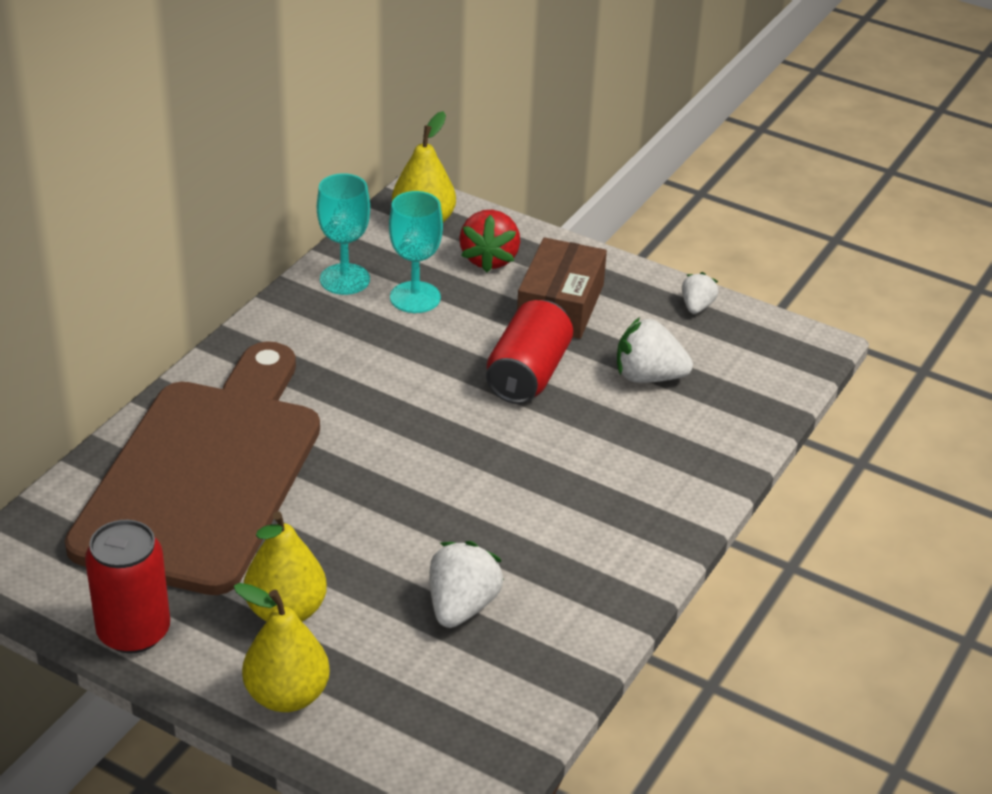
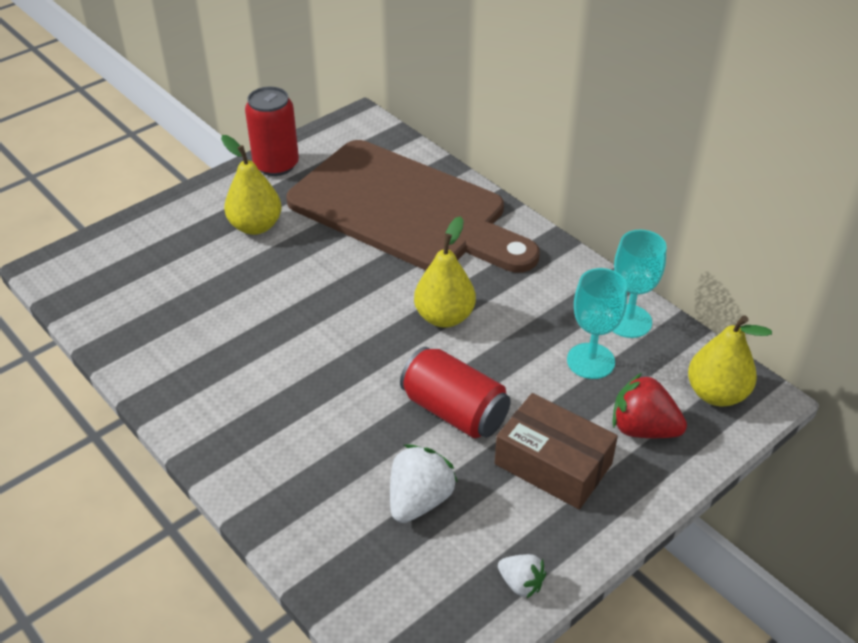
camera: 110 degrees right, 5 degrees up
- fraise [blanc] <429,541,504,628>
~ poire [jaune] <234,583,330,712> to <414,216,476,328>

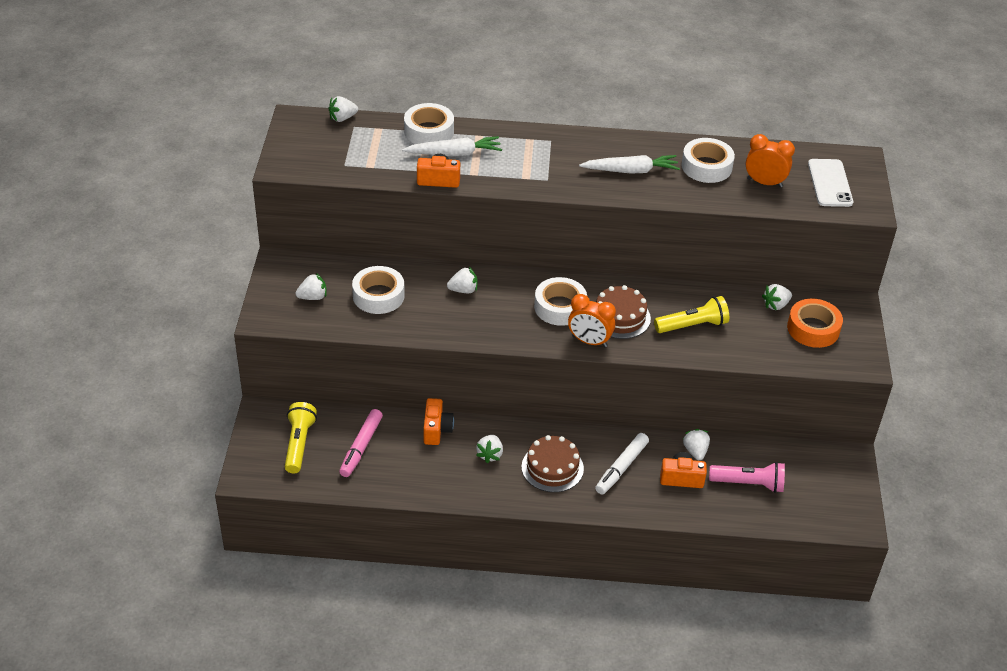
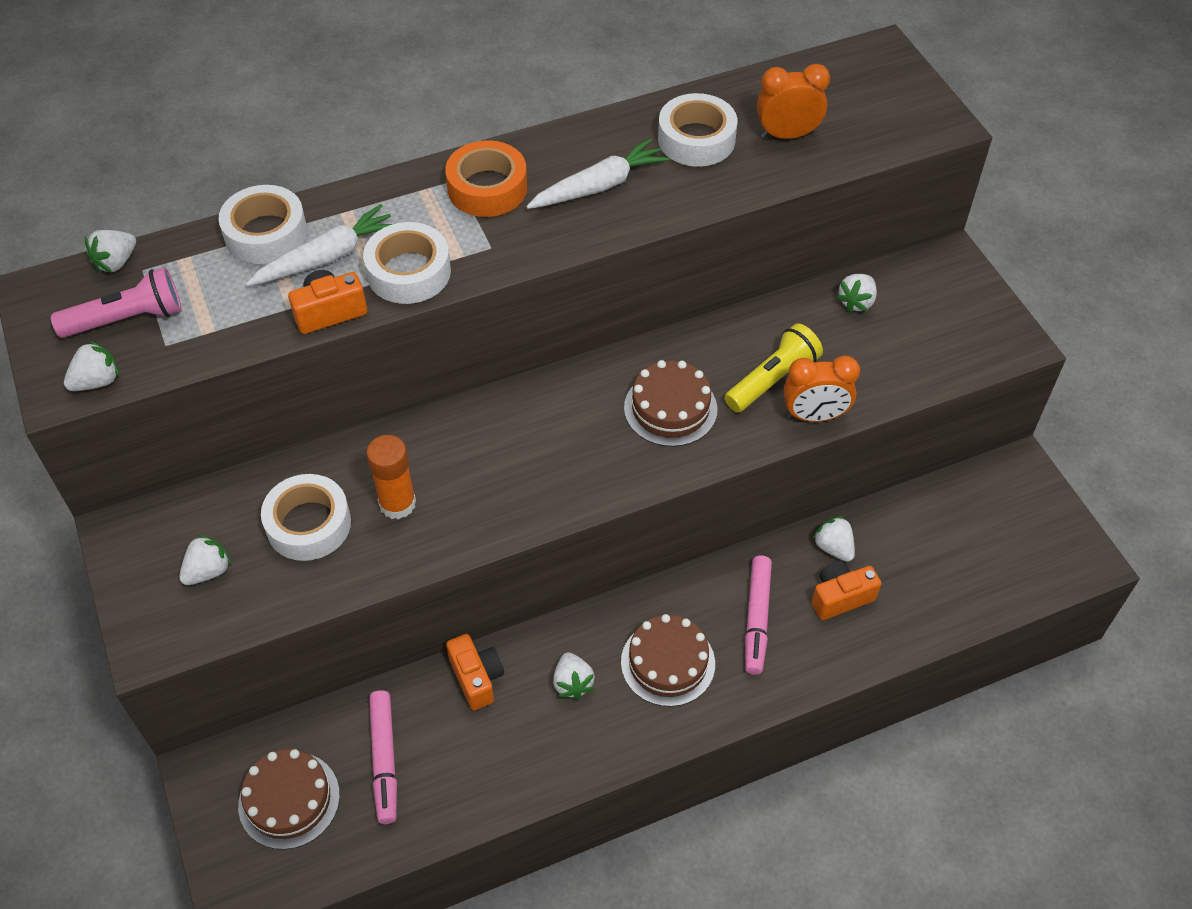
camera: 25 degrees left, 10 degrees up
- téléphone [blanc] <808,159,853,207>
~ fraise [blanc] <447,267,478,293> to <64,340,119,391>
~ ruban adhésif [blanc] <534,277,587,326> to <363,222,451,304>
~ réveil [orange] <568,294,616,347> to <784,356,860,422>
~ ruban adhésif [orange] <787,299,843,348> to <445,140,527,217>
~ lampe de poche [jaune] <285,402,317,473> to gâteau [marron] <238,749,340,850>
~ feutre [blanc] <595,433,649,495> to feutre [rose] <745,556,772,675>
~ lampe de poche [rose] <709,462,785,493> to <51,267,182,338>
+ bâton de colle [orange] <366,435,416,519>

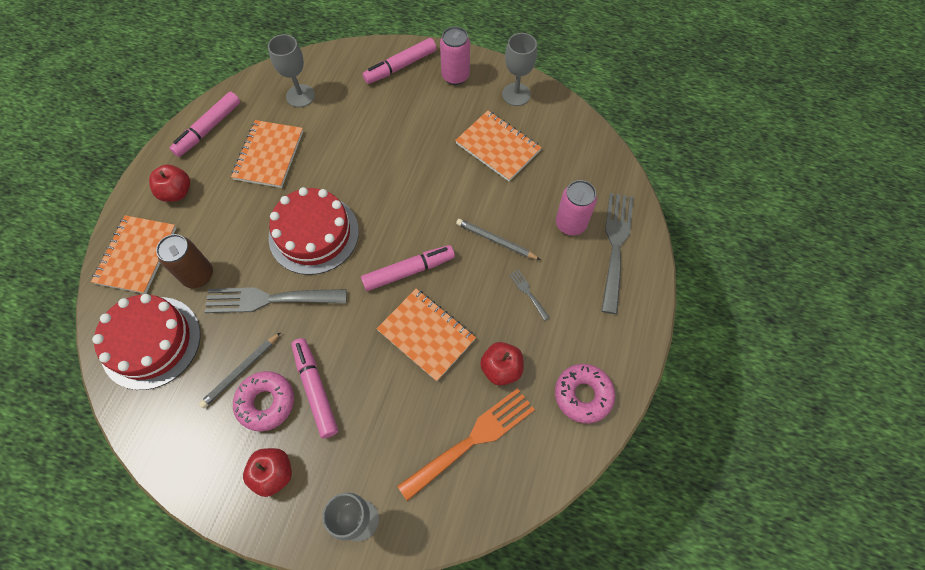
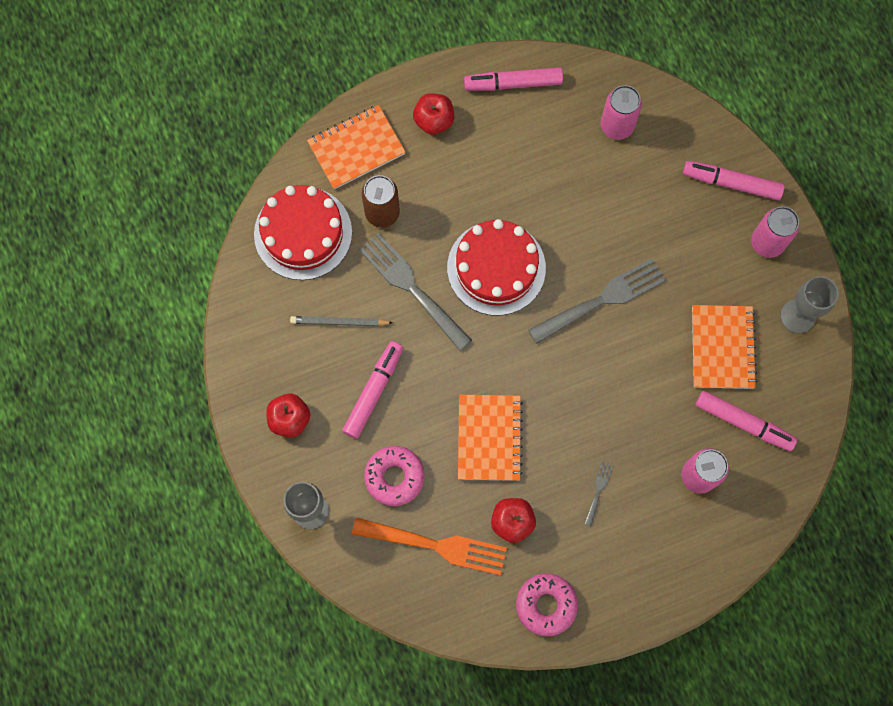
camera: 50 degrees right, 10 degrees up
~ verre à pied [gris] <268,34,315,107> to canette [rose] <600,85,642,140>
- carnet [orange] <231,120,303,188>
~ fourchette [gris] <601,193,634,314> to <528,258,666,344>
- crayon [gris] <456,219,541,260>
~ feutre [rose] <361,245,455,291> to <695,391,798,451>
~ beignet [rose] <233,371,294,432> to <364,446,425,506>

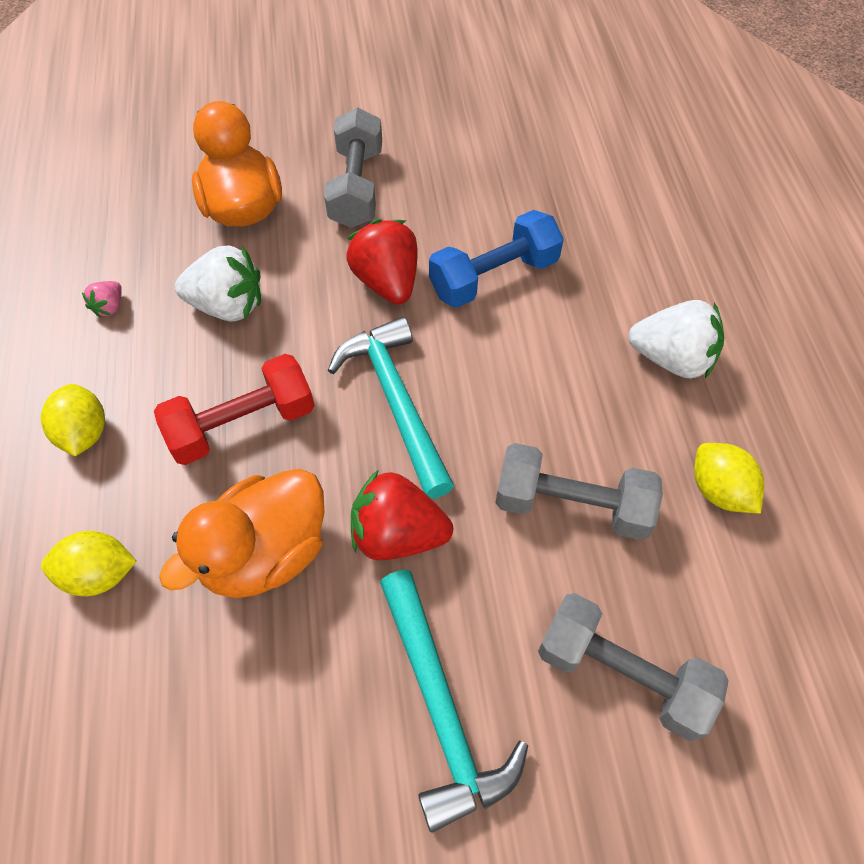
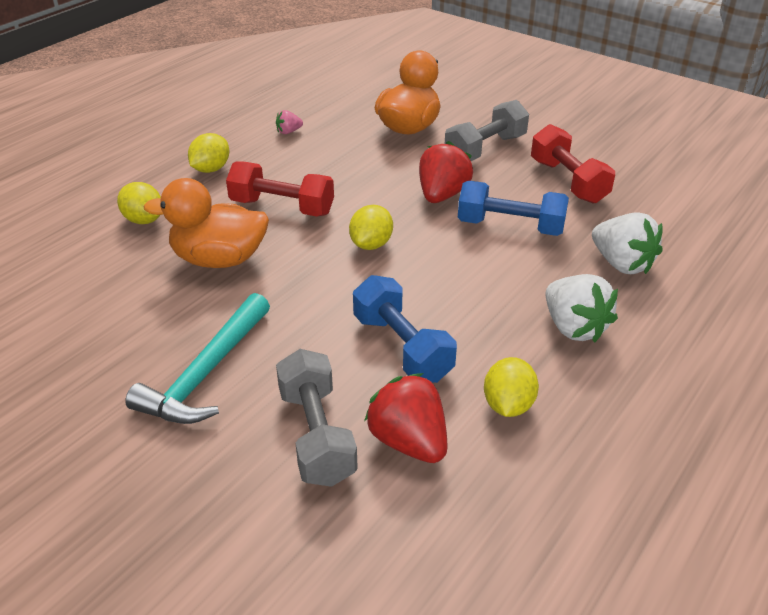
camera: 45 degrees right, 20 degrees down
~ fraise [blanc] <175,245,261,321> to <592,212,663,274>
~ marteau [turquoise] <328,317,454,499> to citron [jaune] <349,205,393,250>
~ haltère [gris] <495,443,663,540> to haltère [bleu] <353,275,457,383>
~ fraise [rouge] <351,469,453,560> to <364,373,447,463>
+ haltère [rouge] <531,124,615,204>

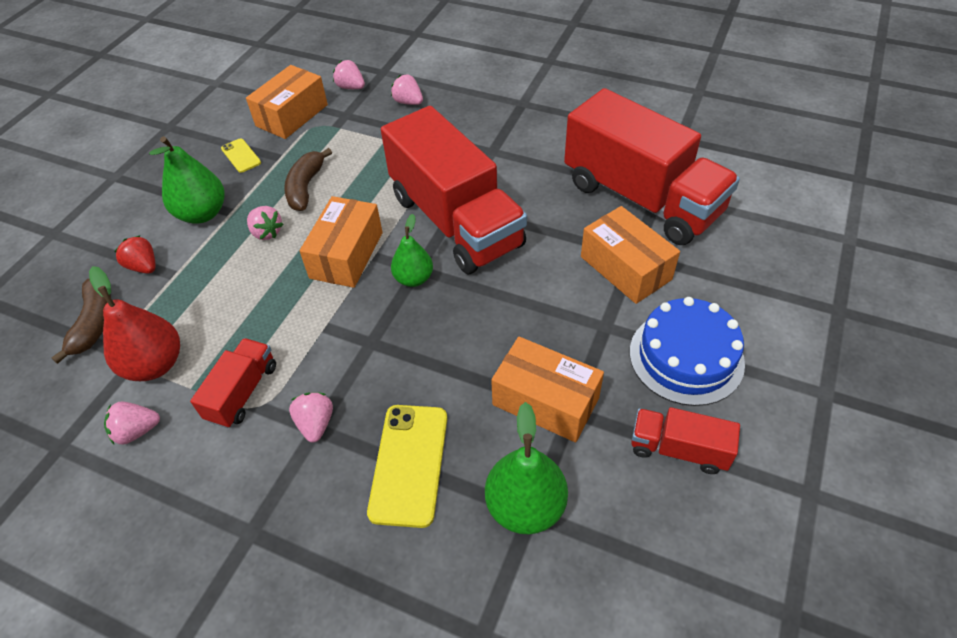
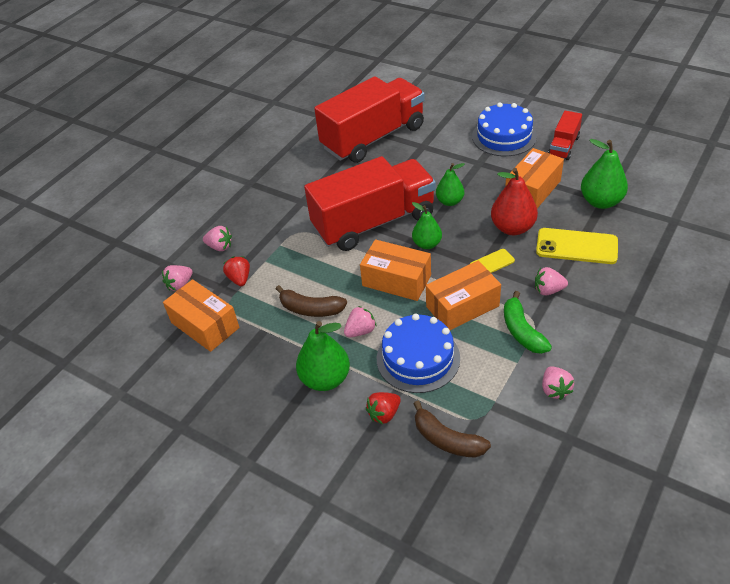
camera: 80 degrees left, 5 degrees down
~ fraise [rose] <391,74,423,105> = <203,226,232,251> 120 degrees counterclockwise
~ téléphone [jaune] <221,138,261,173> to <470,249,515,273>
~ boîte [orange] <581,206,680,304> to <426,261,501,330>
~ poire [rouge] <89,266,180,381> to <491,168,538,235>
~ banane [marron] <51,278,111,364> = <413,401,491,458> 150 degrees counterclockwise
~ camion [rouge] <190,338,276,428> to banane [vert] <504,291,552,354>
+ poire [vert] <436,163,465,206>
+ fraise [rouge] <223,256,250,286>
+ gâteau [bleu] <377,314,460,393>

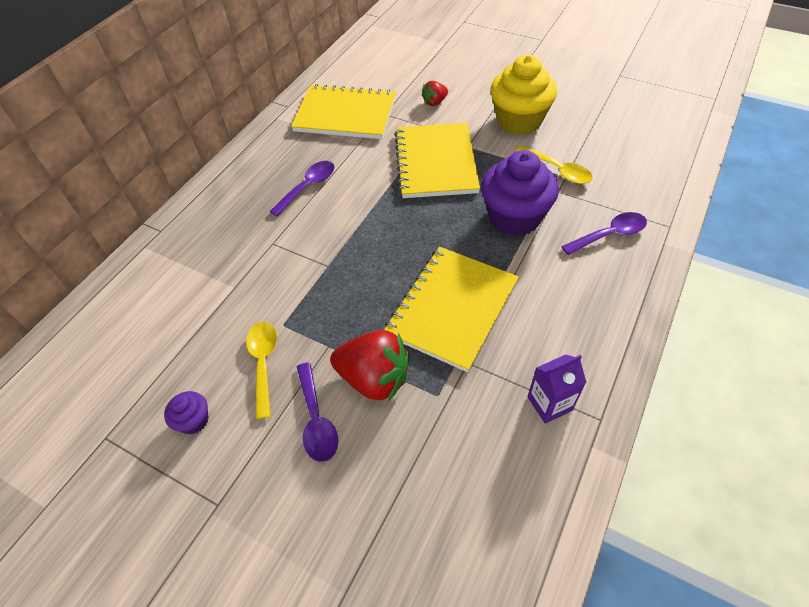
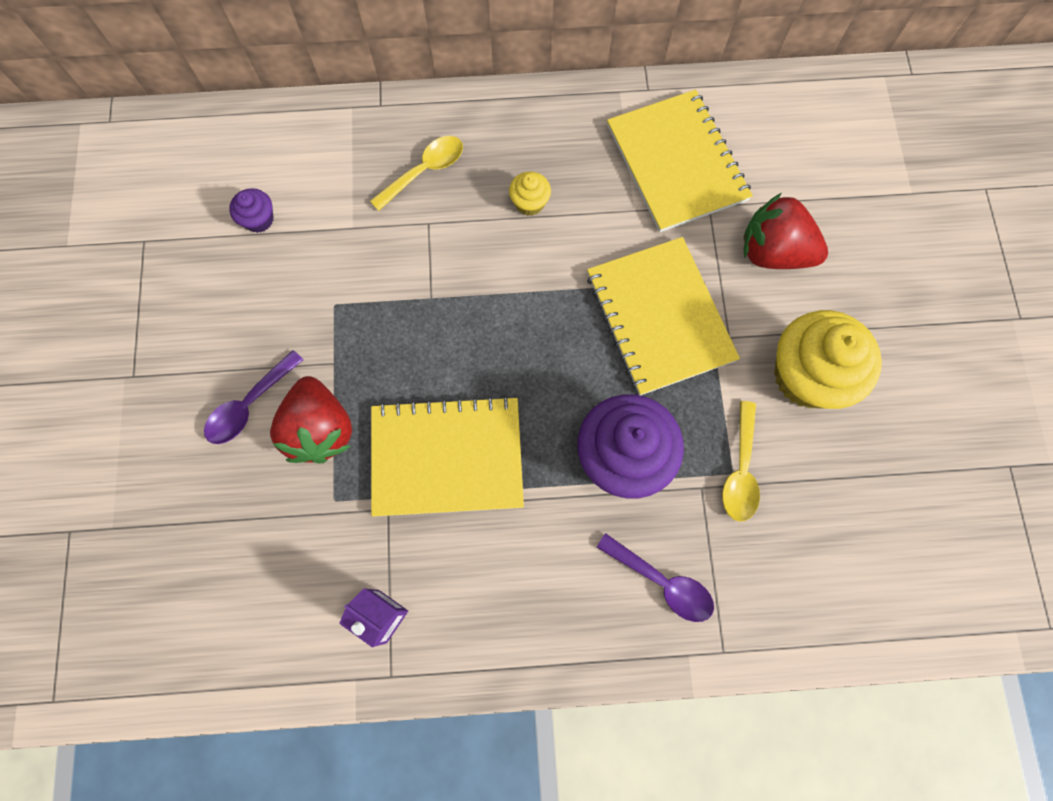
camera: 55 degrees right, 20 degrees up
~ fraise [rouge] <422,81,448,106> = <744,193,828,269> x1.95
~ carnet [jaune] <394,123,480,198> = <587,237,740,396> 75 degrees counterclockwise
~ cuillère [violet] <270,161,334,216> to muffin [jaune] <509,171,551,216>
~ cuillère [jaune] <246,322,277,419> to <370,136,463,211>
~ muffin [violet] <164,391,209,434> to <229,188,273,233>

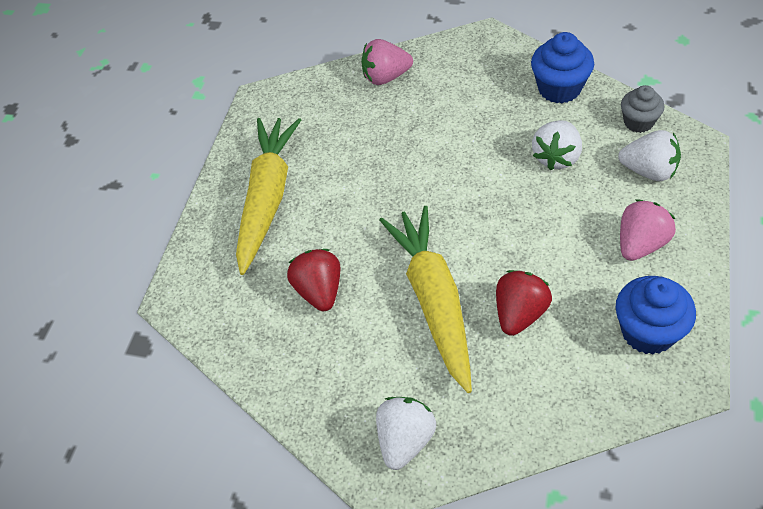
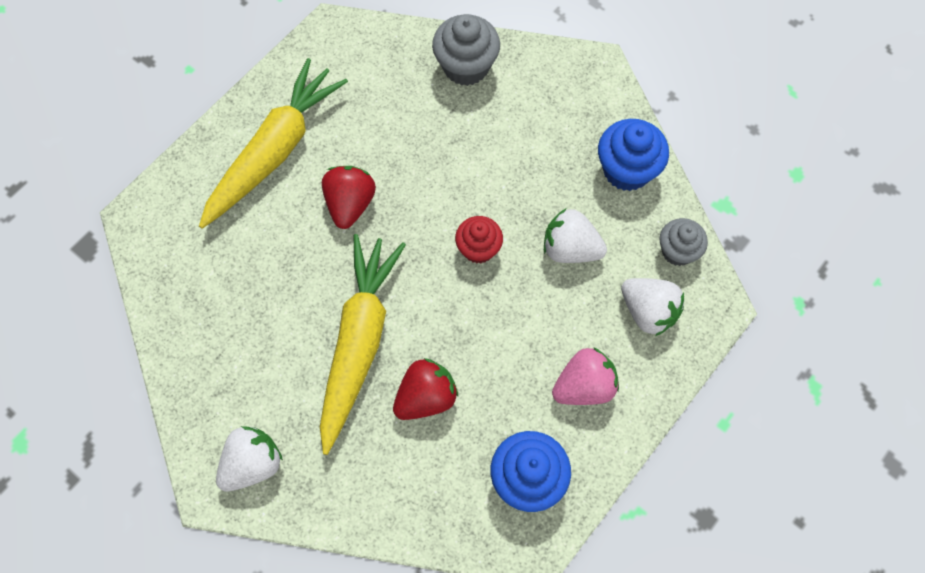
camera: 20 degrees right, 15 degrees up
~ fraise [rose] <361,39,413,85> to muffin [gris] <432,14,500,86>
~ fraise [blanc] <532,120,582,170> = <544,208,607,263> 60 degrees clockwise
~ fraise [rouge] <287,249,340,311> to <322,166,376,229>
+ muffin [rouge] <455,216,503,264>

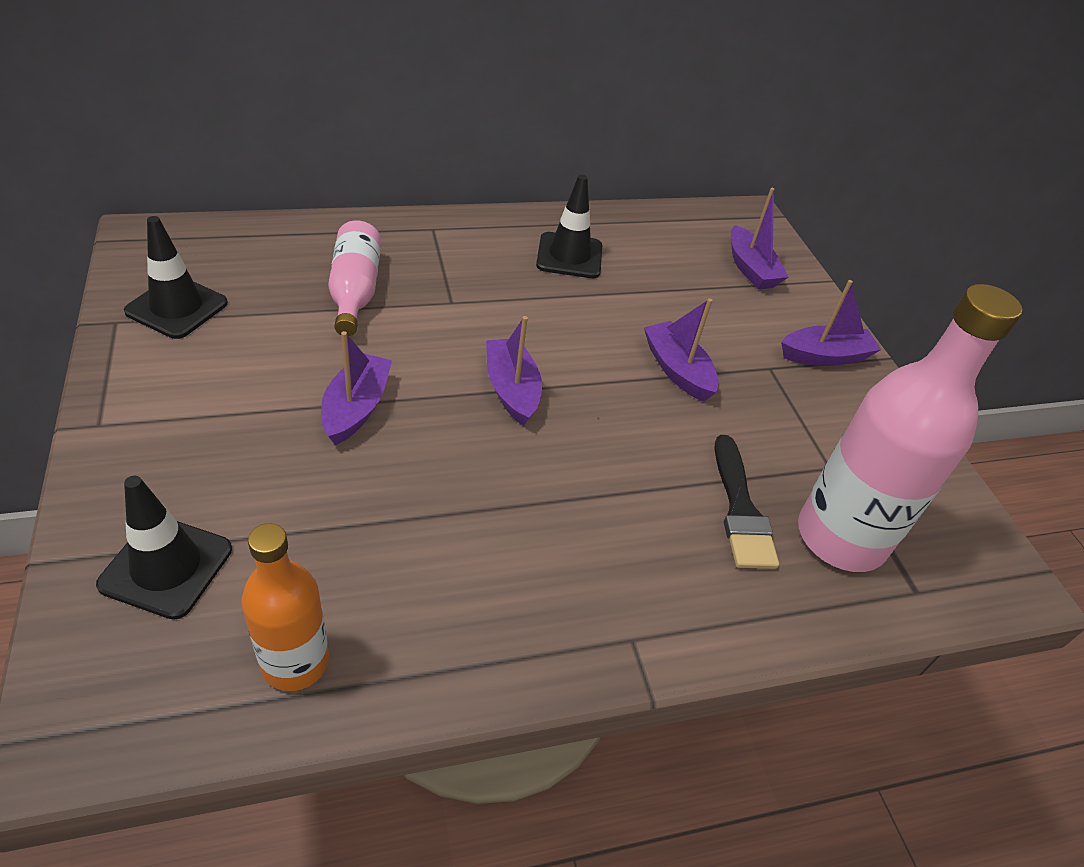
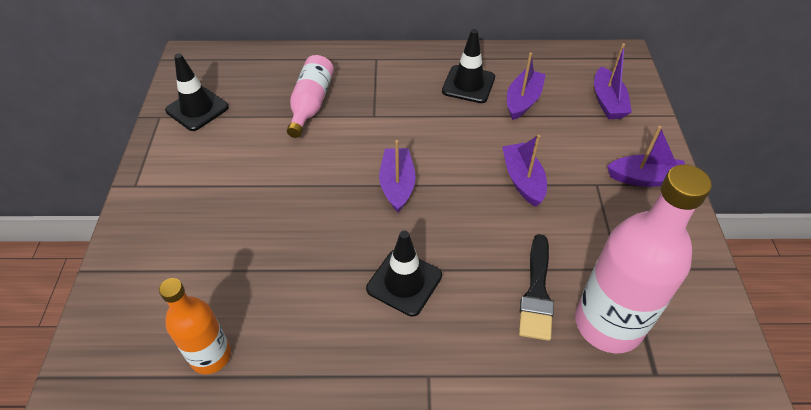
camera: 20 degrees right, 5 degrees up
~ bateau [violet] <321,331,392,445> to <507,52,546,120>
~ cône de chantier [noir] <96,476,232,620> to <366,231,442,317>

